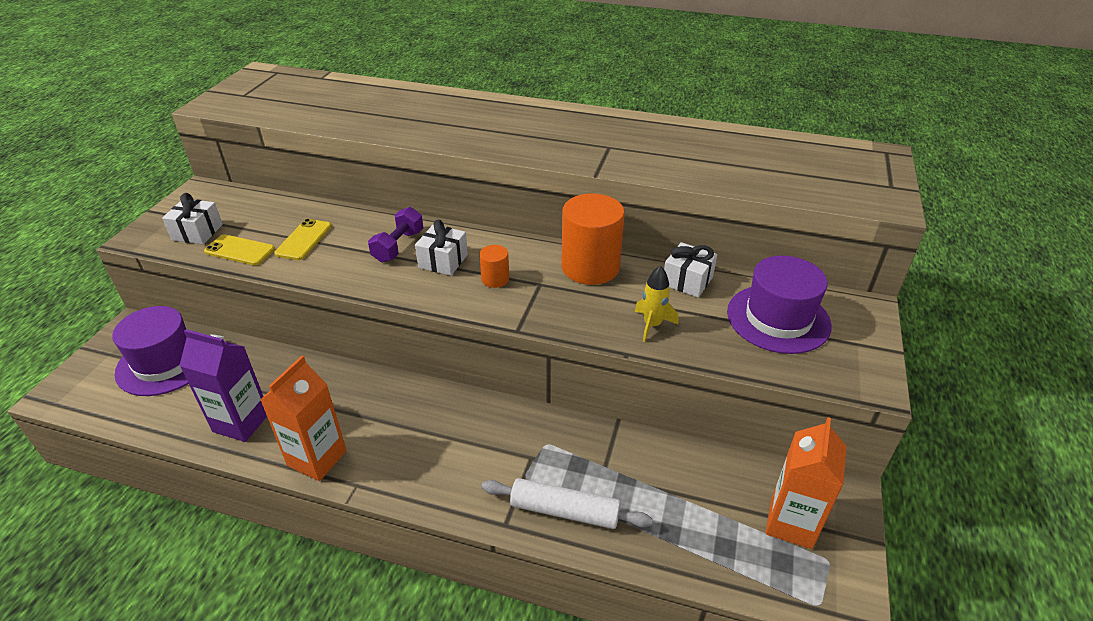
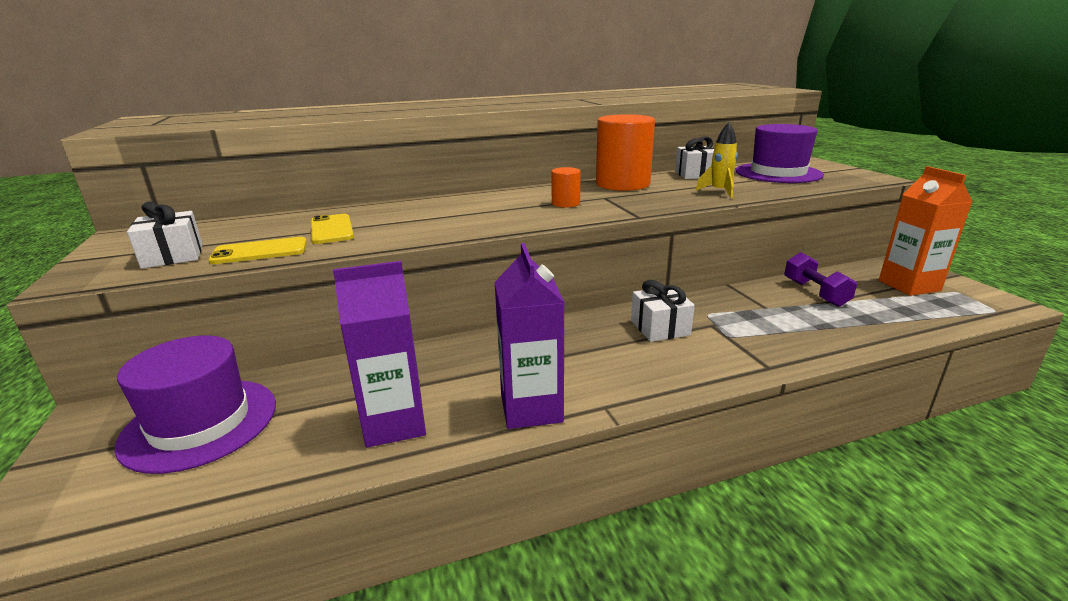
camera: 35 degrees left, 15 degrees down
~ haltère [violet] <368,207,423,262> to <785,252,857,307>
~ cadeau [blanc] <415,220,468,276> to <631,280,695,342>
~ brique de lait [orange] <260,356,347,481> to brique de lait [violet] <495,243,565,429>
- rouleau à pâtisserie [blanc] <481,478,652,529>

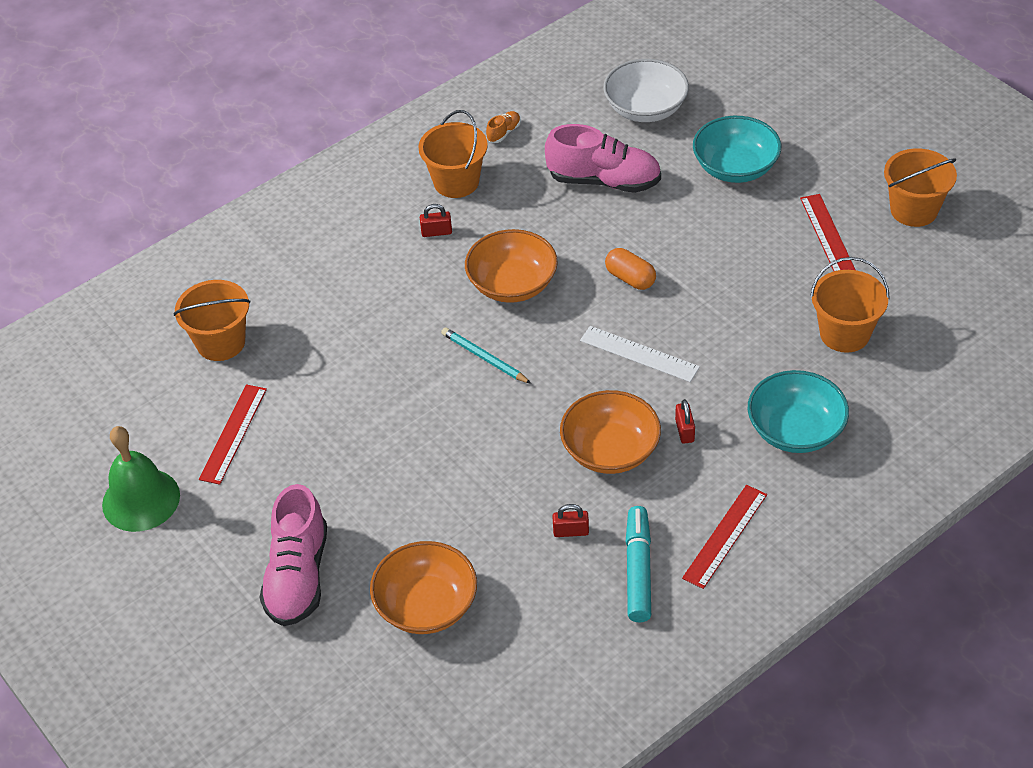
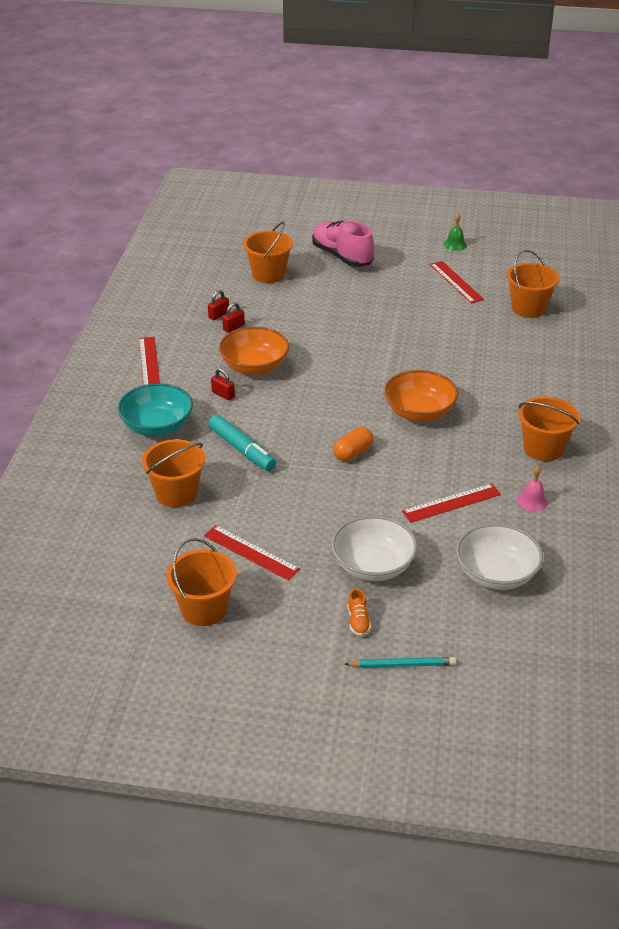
camera: 135 degrees right, 10 degrees down
~ chaussure [orange] <486,111,521,143> to <347,588,371,636>
~ bol [turquoise] <693,116,781,183> to bol [blanc] <331,516,418,581>
~ chaussure [rose] <545,124,661,193> to règle [rouge] <402,483,501,523>
~ cadenas [rouge] <420,204,452,237> to <208,290,229,320>
~ gélule [orange] <605,248,656,290> = <333,427,373,461> 45 degrees counterclockwise
- règle [blanc] <580,326,700,382>
~ crayon [turquoise] <441,327,531,384> to <345,657,456,668>
~ cloche [vert] <102,426,180,532> = <444,214,467,251> x0.50
~ feutre [turquoise] <626,506,651,623> to <208,415,276,471>
~ bol [orange] <370,541,477,634> to seau [orange] <243,221,293,283>
+ cloche [rose] <517,466,548,511>

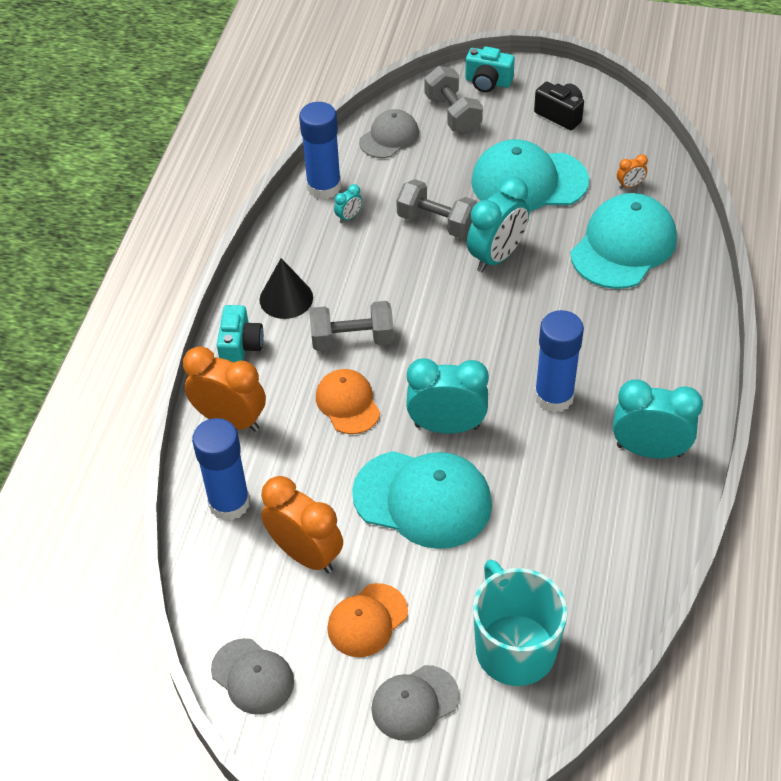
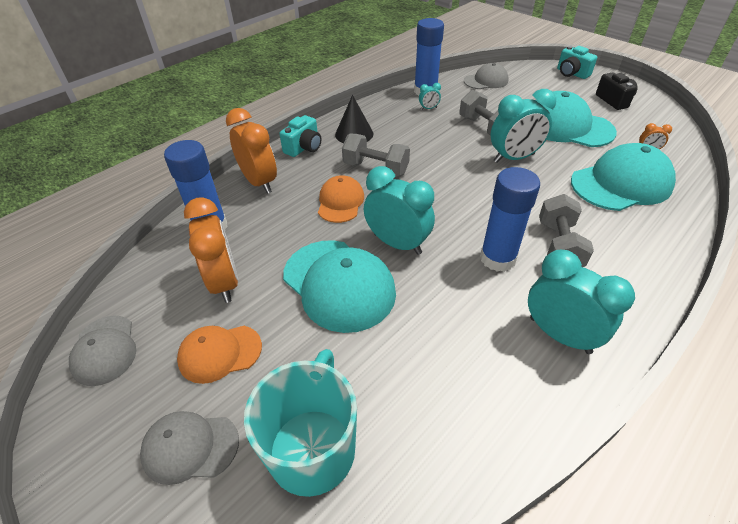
camera: 30 degrees right, 5 degrees down
~ haltère [gris] <424,66,483,133> to <539,194,594,267>

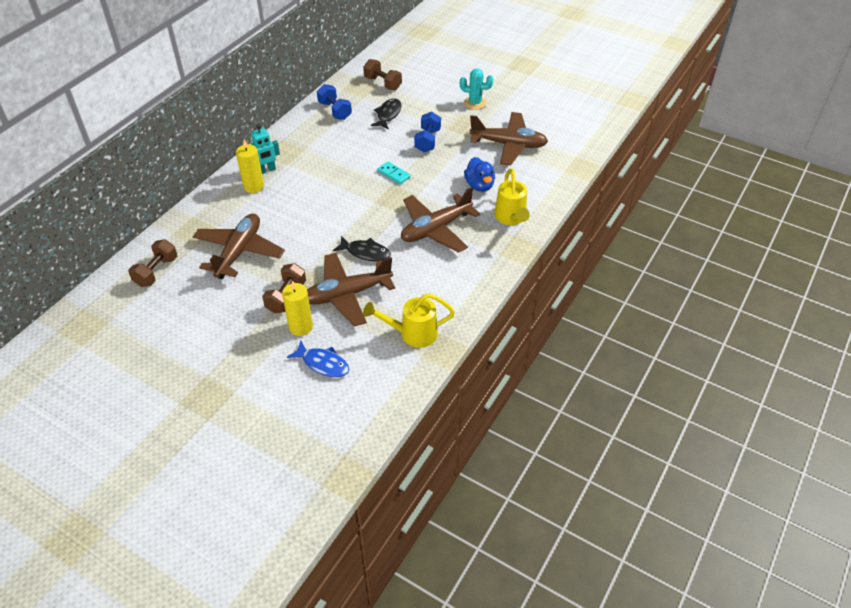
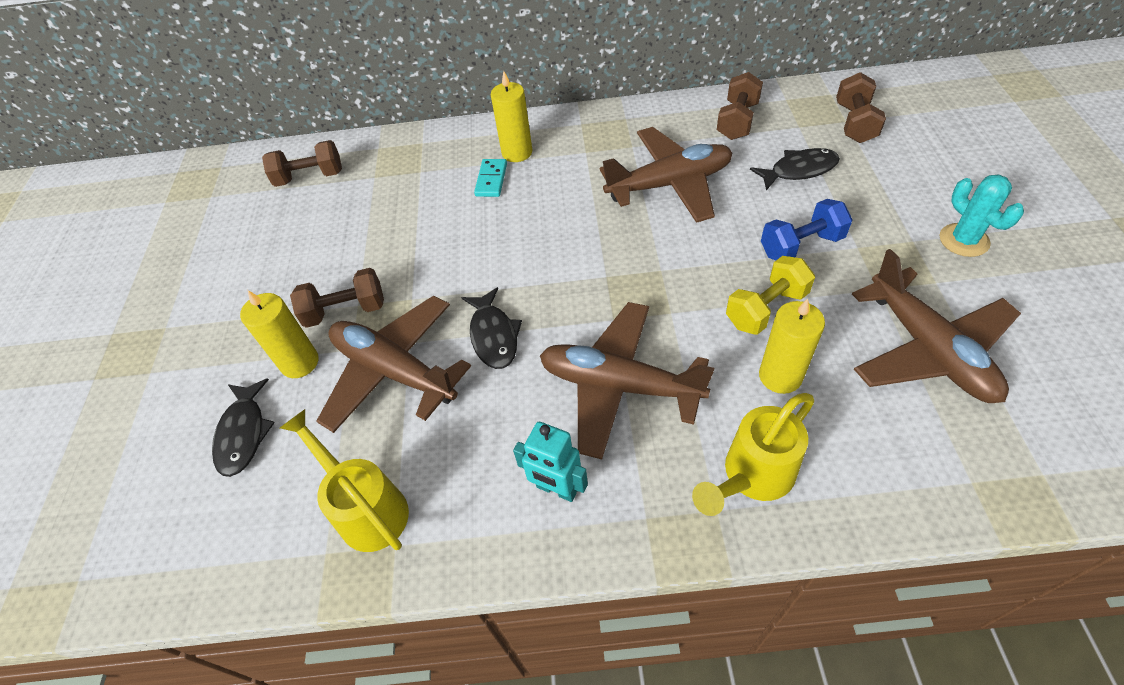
camera: 60 degrees right, 5 degrees up
~ haltère [bleu] <317,84,352,120> to haltère [marron] <717,72,763,140>
~ robot [turquoise] <250,124,280,174> to <513,422,588,502>
~ canard [bleu] <464,157,495,192> to bougie [jaune] <759,298,825,394>
~ domino [turquoise] <378,161,411,184> to <474,159,507,197>
~ avion [marron] <193,213,285,279> to <600,127,732,223>
~ poisson [bleu] <287,341,349,377> to poisson [noir] <212,378,275,477>
+ haltère [jaune] <726,256,815,335>

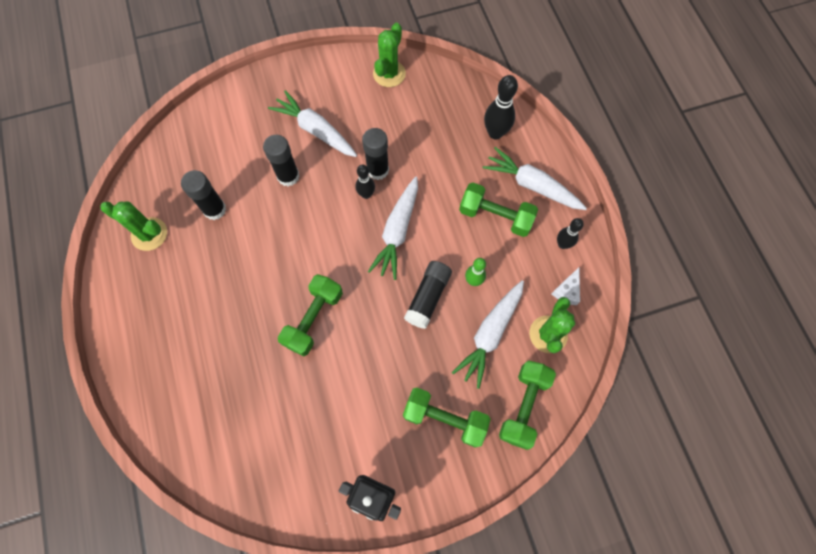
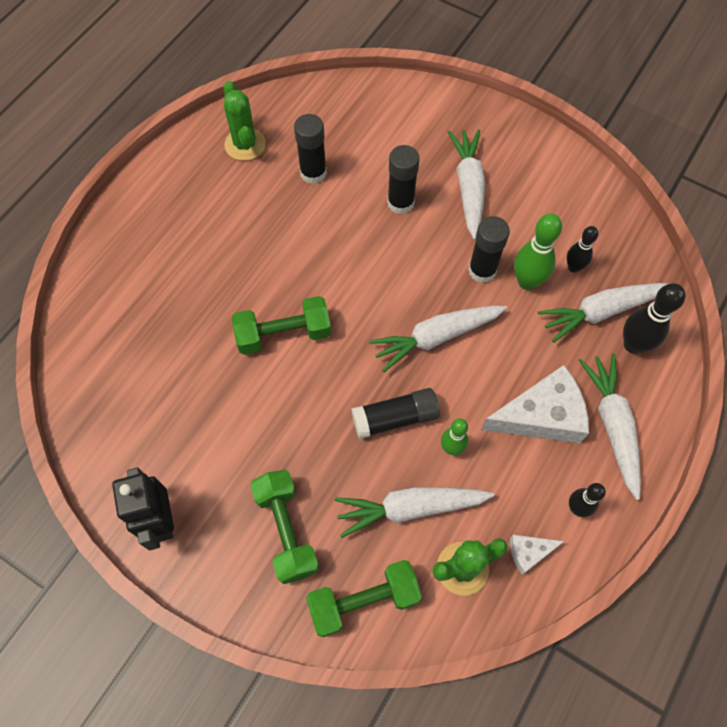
camera: 50 degrees right, 5 degrees down
- cactus [vert] <373,23,406,87>
~ quille [noir] <356,165,375,199> to <567,226,598,273>
~ haltère [vert] <459,183,538,237> to fromage [blanc] <481,365,589,444>
+ quille [vert] <514,214,562,290>
+ carotte [blanc] <538,283,669,343>

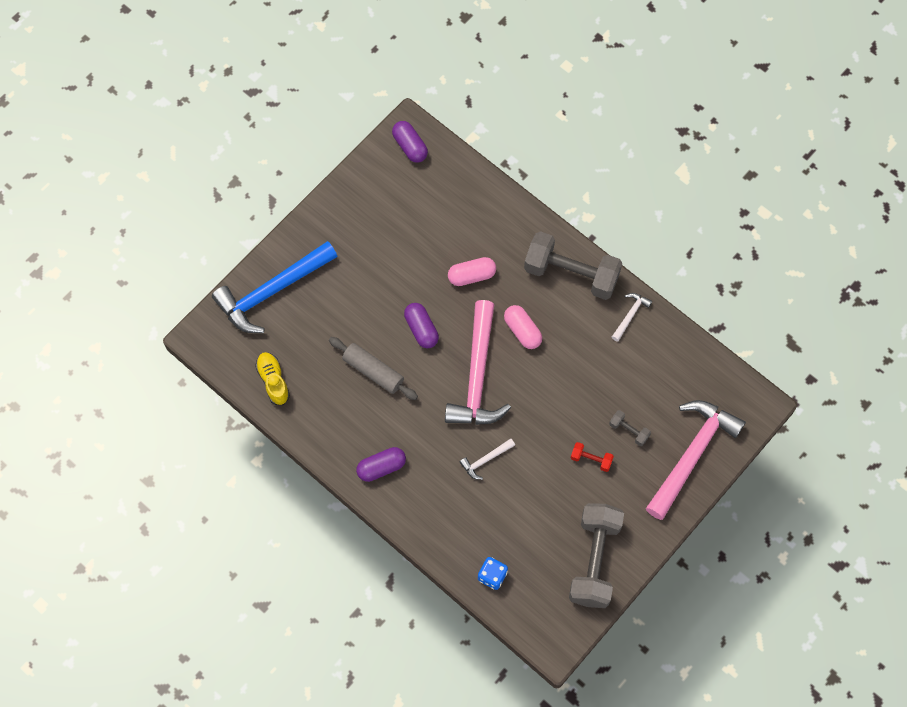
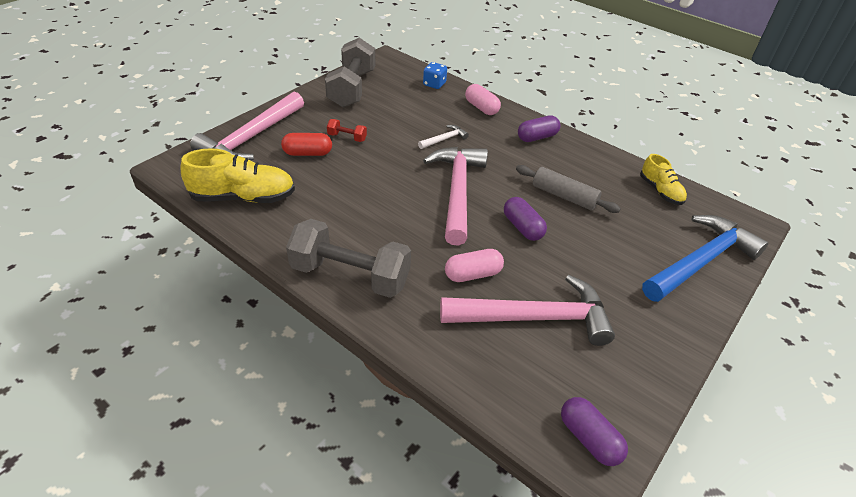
camera: 175 degrees right, 25 degrees down
- marteau [blanc] <612,293,652,342>
~ gélule [rose] <504,305,542,349> to <465,84,501,115>
~ haltère [gris] <609,410,651,446> to gélule [rouge] <281,133,332,156>
+ chaussure [jaune] <180,148,295,203>
+ marteau [rose] <440,275,615,346>

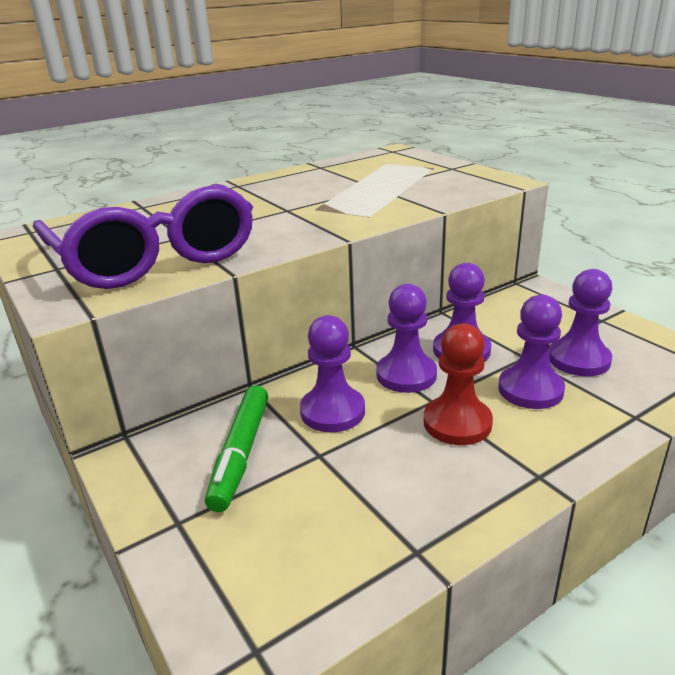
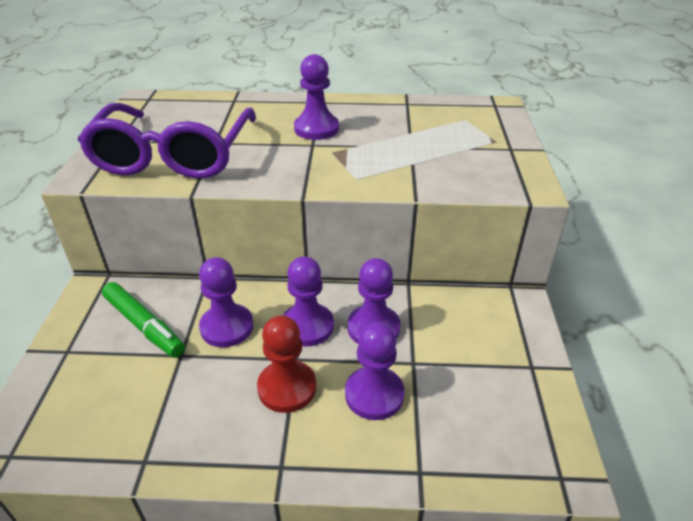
camera: 35 degrees right, 10 degrees up
~ pion [violet] <549,269,612,376> to <294,54,339,140>
~ feutre [vert] <205,385,268,512> = <102,282,185,358> 90 degrees counterclockwise

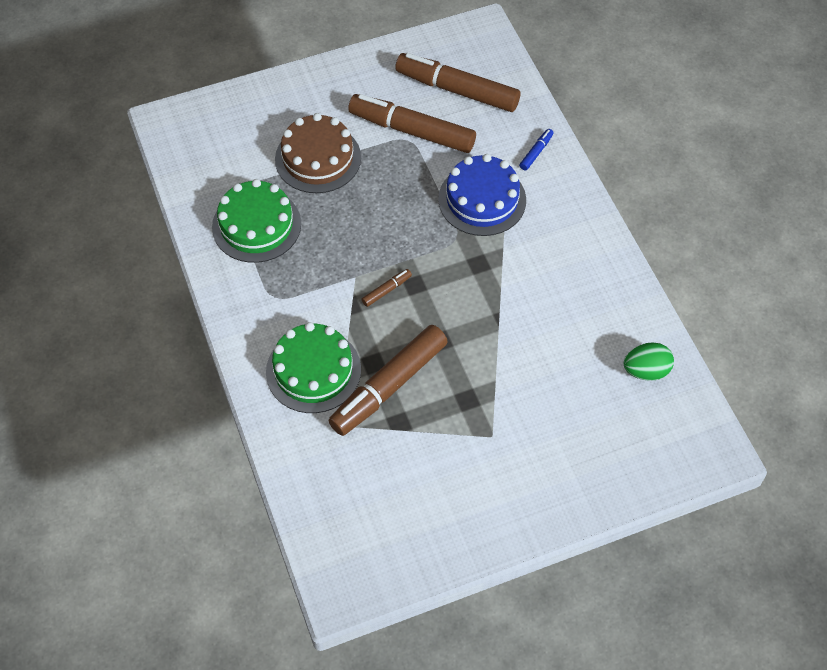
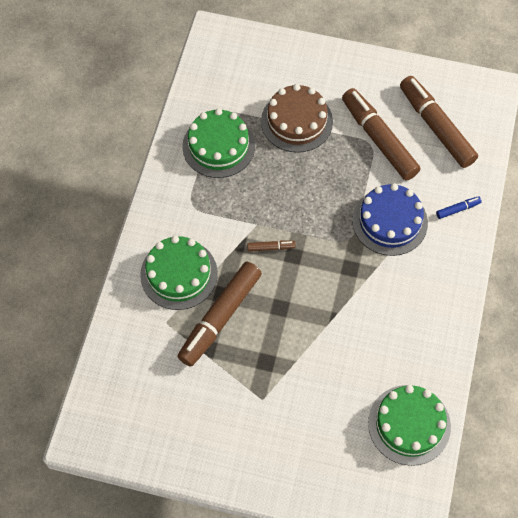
camera: 35 degrees right, 5 degrees up
~ feutre [marron] <328,325,448,436> = <177,262,262,367> 45 degrees counterclockwise
~ œuf [vert] <624,343,674,381> to gâteau [vert] <368,385,451,466>

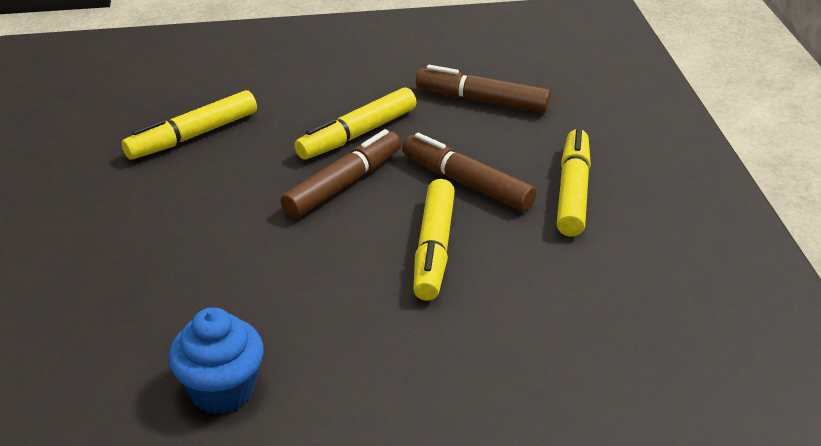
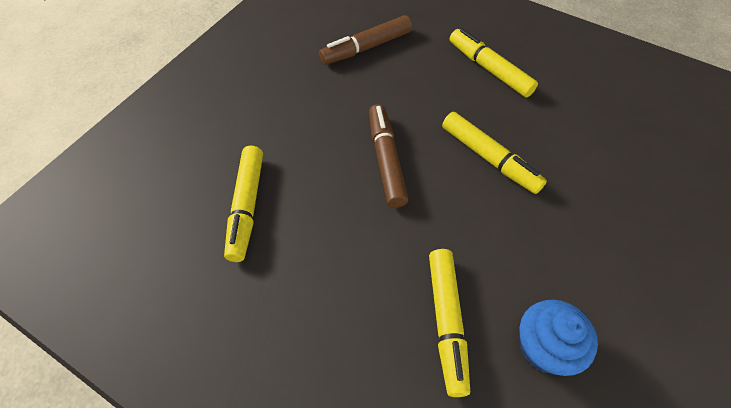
camera: 50 degrees left, 20 degrees up
~ feutre [jaune] <294,87,417,160> to <429,249,470,397>
- feutre [marron] <402,133,537,211>

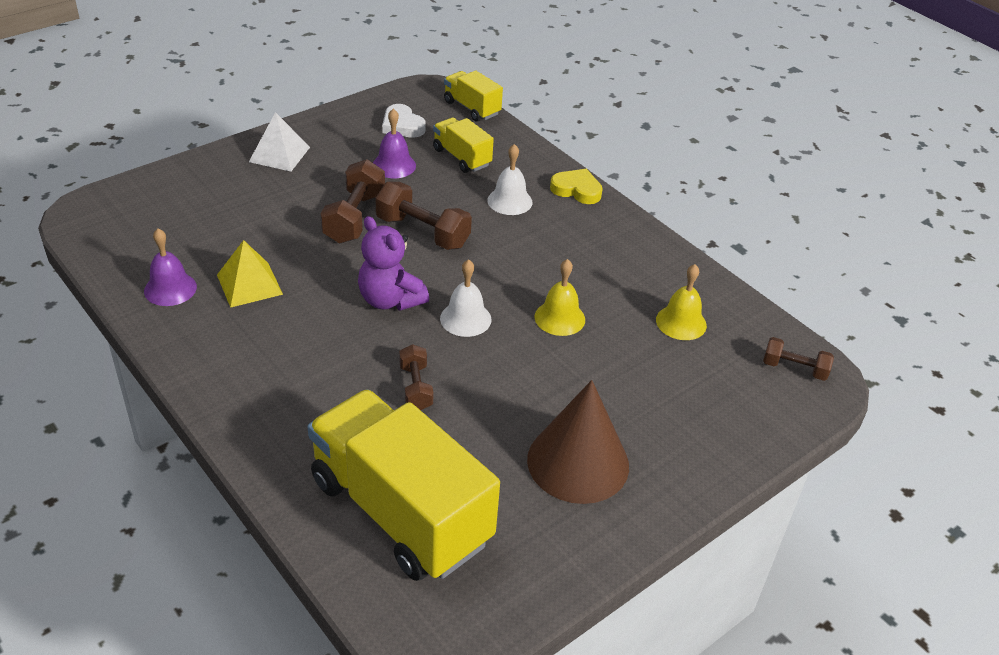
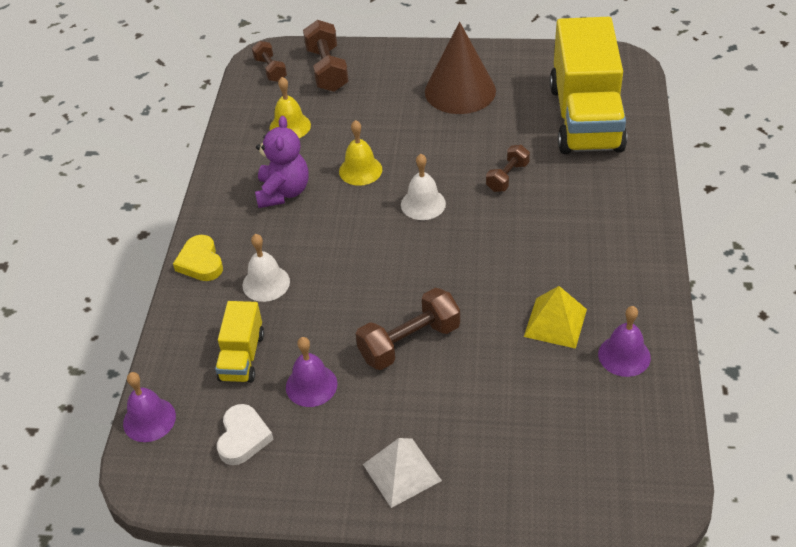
camera: 130 degrees left, 5 degrees up
~ camion [jaune] <444,71,503,122> to cloche [violet] <123,372,176,442>
~ haltère [marron] <375,182,472,250> to <303,20,349,92>
~ ours en peluche [violet] <358,216,429,311> to <255,116,309,208>

